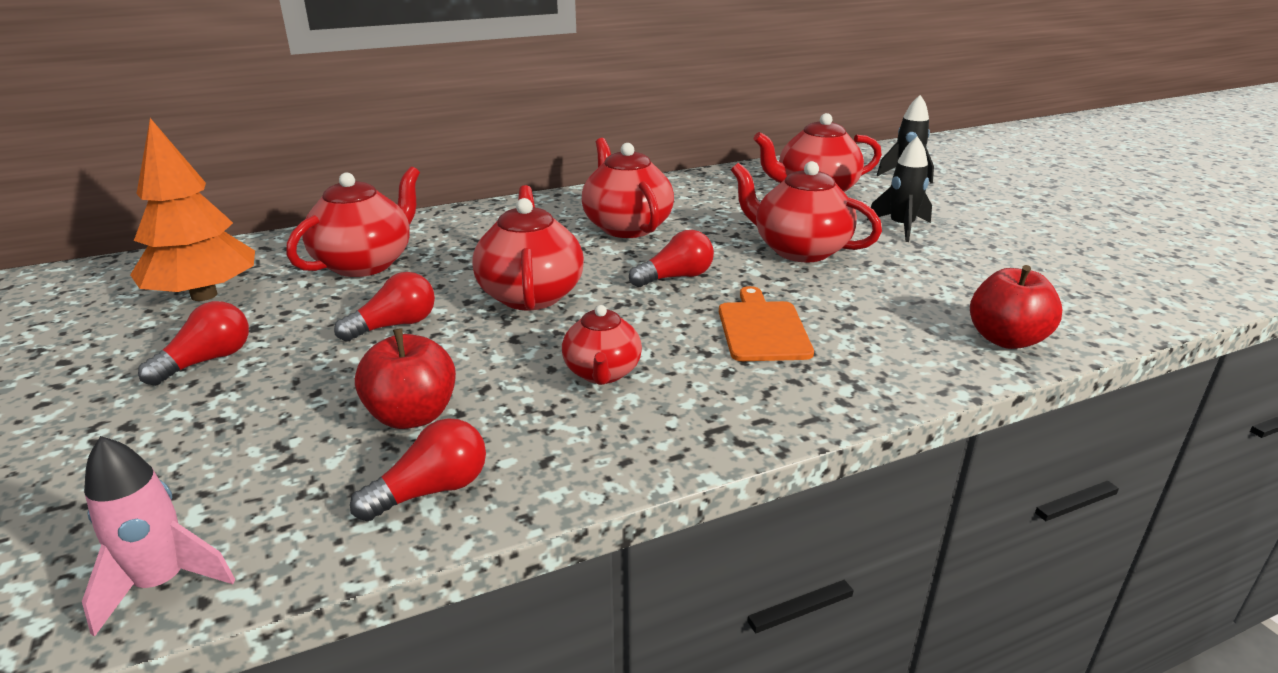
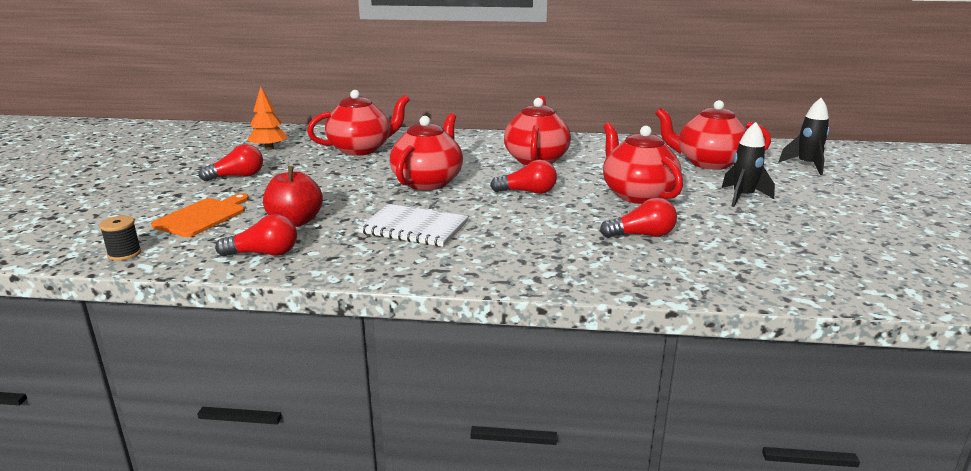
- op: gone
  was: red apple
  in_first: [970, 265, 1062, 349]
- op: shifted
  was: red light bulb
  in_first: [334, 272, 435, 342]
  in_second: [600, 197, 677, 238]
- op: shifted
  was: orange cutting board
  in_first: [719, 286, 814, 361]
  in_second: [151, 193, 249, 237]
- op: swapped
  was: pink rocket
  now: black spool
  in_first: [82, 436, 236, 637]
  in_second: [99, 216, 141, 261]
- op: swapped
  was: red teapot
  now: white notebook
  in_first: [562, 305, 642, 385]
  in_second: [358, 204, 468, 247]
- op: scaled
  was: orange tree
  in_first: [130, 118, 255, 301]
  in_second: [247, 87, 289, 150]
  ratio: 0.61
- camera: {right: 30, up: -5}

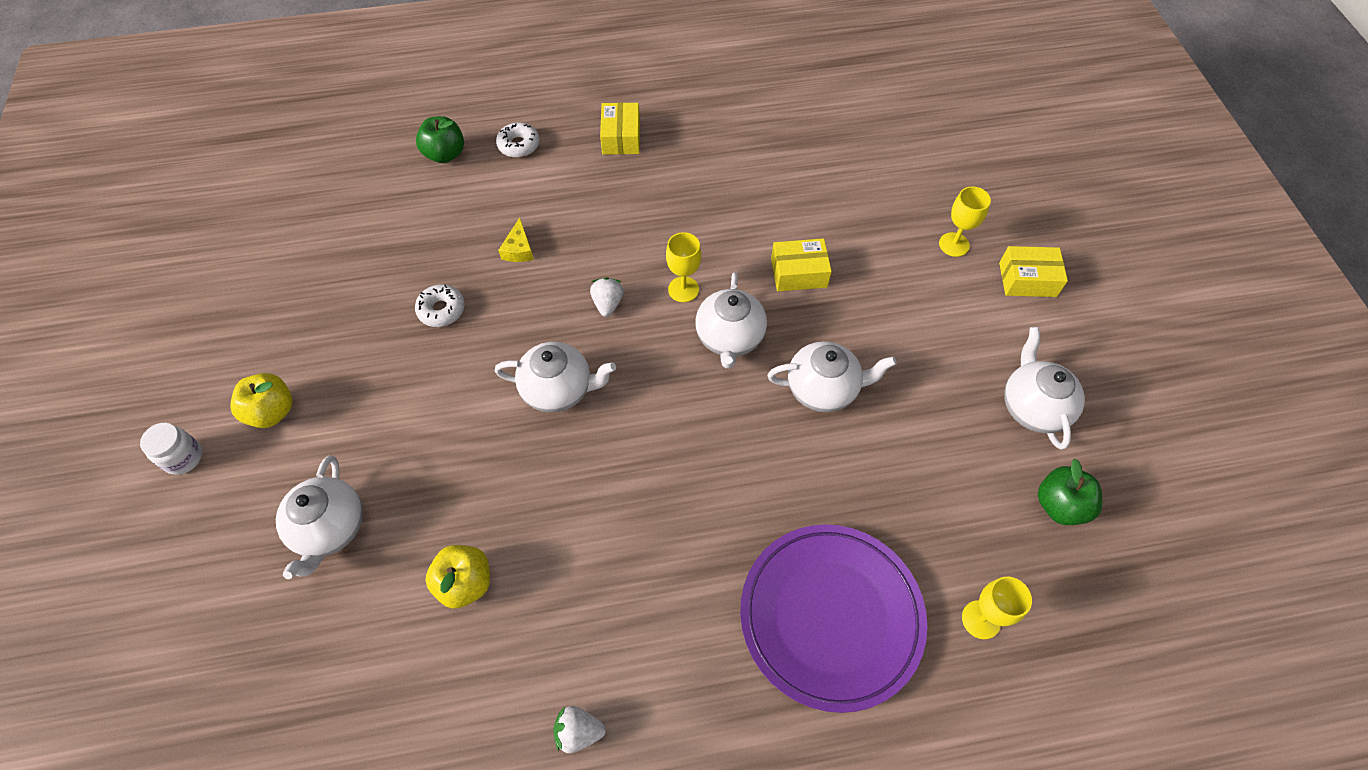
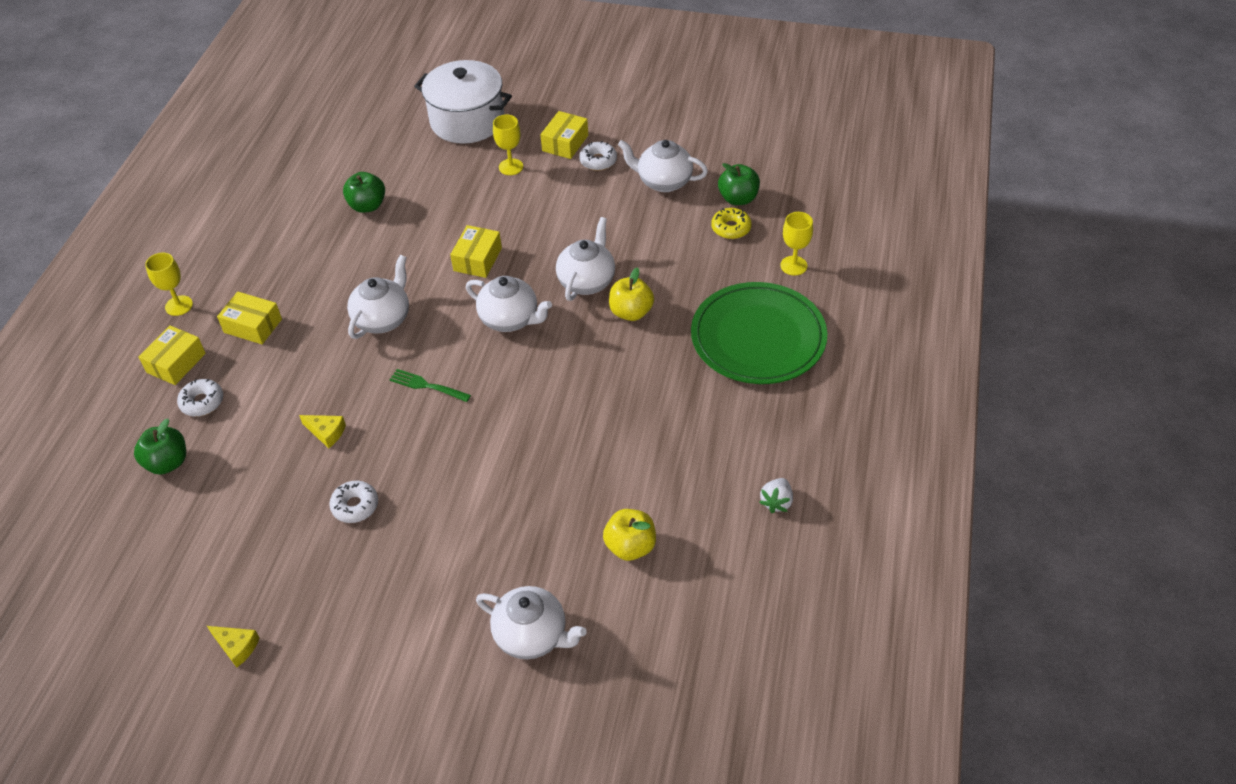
- op: gone
  was: white jar
  in_first: [140, 423, 202, 475]
- op: new
  now: yellow box
  in_second: [138, 325, 206, 385]
- op: new
  now: yellow cheese
  in_second: [207, 626, 260, 668]
- op: new
  now: green apple
  in_second: [343, 172, 385, 213]
- op: new
  now: white pot
  in_second: [414, 60, 512, 144]
- op: new
  now: white donut
  in_second: [579, 141, 617, 171]
- op: new
  now: yellow donut
  in_second: [711, 208, 752, 239]
- op: shifted
  was: yellow apple
  in_first: [230, 373, 292, 428]
  in_second: [609, 267, 654, 321]
- op: shifted
  was: white teapot
  in_first: [495, 342, 616, 413]
  in_second: [347, 255, 409, 339]
- op: shifted
  was: yellow goblet
  in_first: [666, 232, 701, 302]
  in_second: [145, 253, 193, 316]
- op: swapped
  was: white strawberry
  now: green fork
  in_first: [590, 278, 624, 317]
  in_second: [389, 369, 471, 402]
- op: repainted
  was: purple plate
  now: green plate
  in_first: [740, 524, 927, 713]
  in_second: [691, 282, 827, 384]
- camera: {right: -65, up: -10}

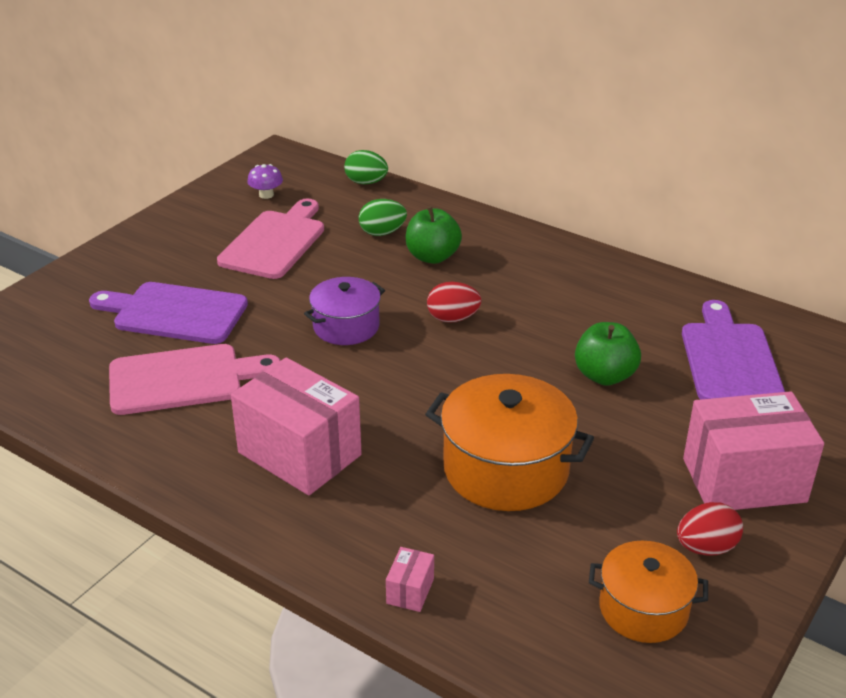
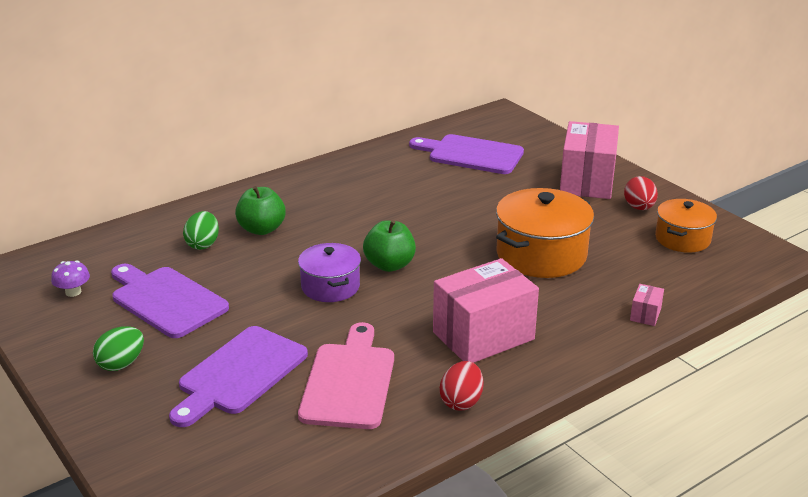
- op: shifted
  was: green egg
  in_first: [344, 150, 388, 184]
  in_second: [93, 326, 144, 371]
- op: shifted
  was: red egg
  in_first: [427, 282, 482, 323]
  in_second: [440, 361, 483, 411]
- op: shifted
  was: green apple
  in_first: [575, 322, 641, 386]
  in_second: [363, 220, 416, 272]
- op: repainted
  was: pink cutting board
  now: purple cutting board
  in_first: [217, 199, 324, 279]
  in_second: [111, 264, 229, 338]
- op: rotated
  was: pink box
  in_first: [386, 547, 434, 612]
  in_second: [630, 284, 664, 326]
  clockwise: 75
- camera: {right: -70, up: -5}

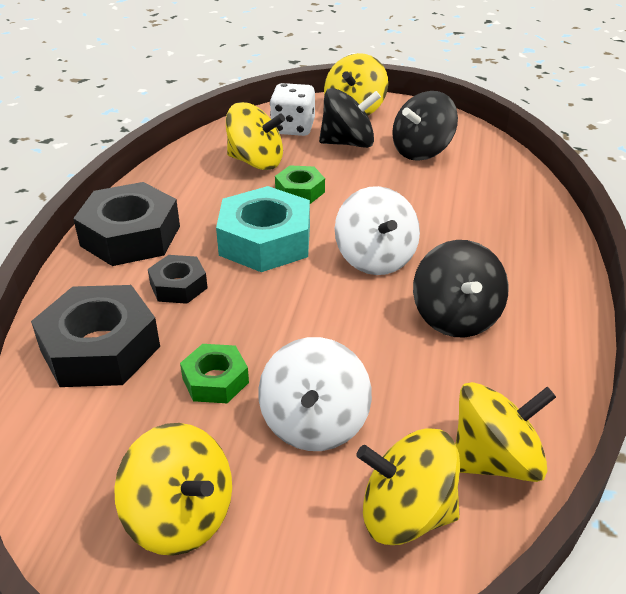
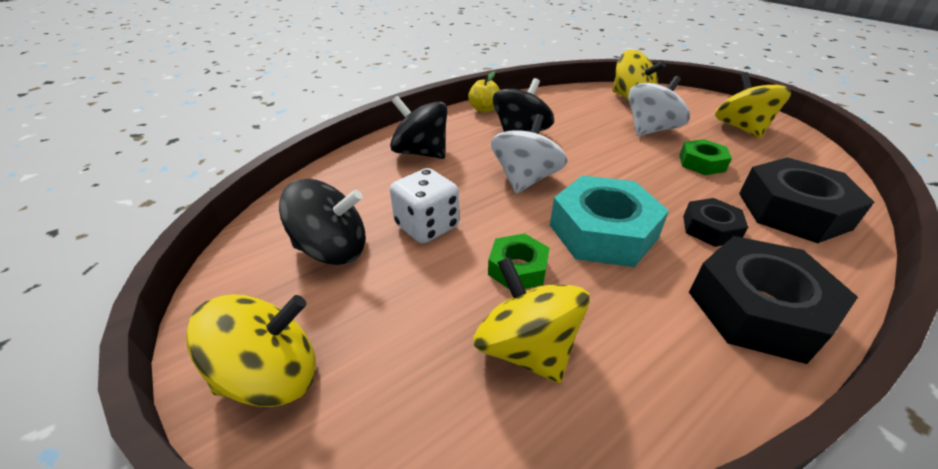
- op: gone
  was: yellow spinning top
  in_first: [456, 382, 556, 482]
- op: new
  now: yellow apple
  in_second: [468, 71, 500, 113]
- op: shifted
  was: white dice
  in_first: [270, 83, 315, 136]
  in_second: [390, 168, 459, 244]
- op: shifted
  was: black spinning top
  in_first: [319, 88, 381, 148]
  in_second: [390, 96, 447, 159]
- camera: {right: -140, up: 0}

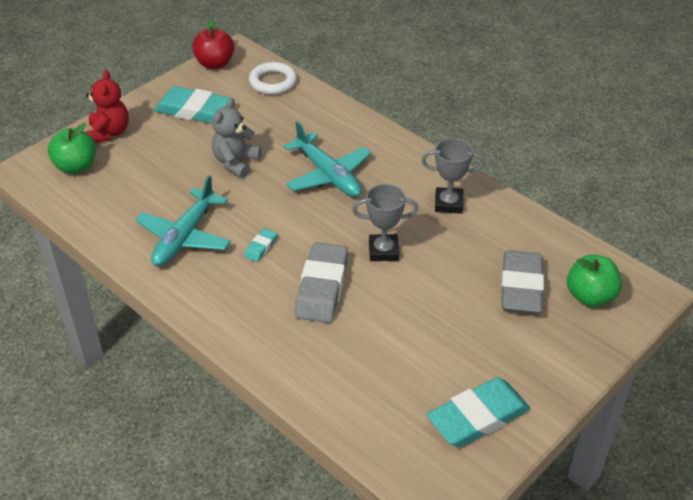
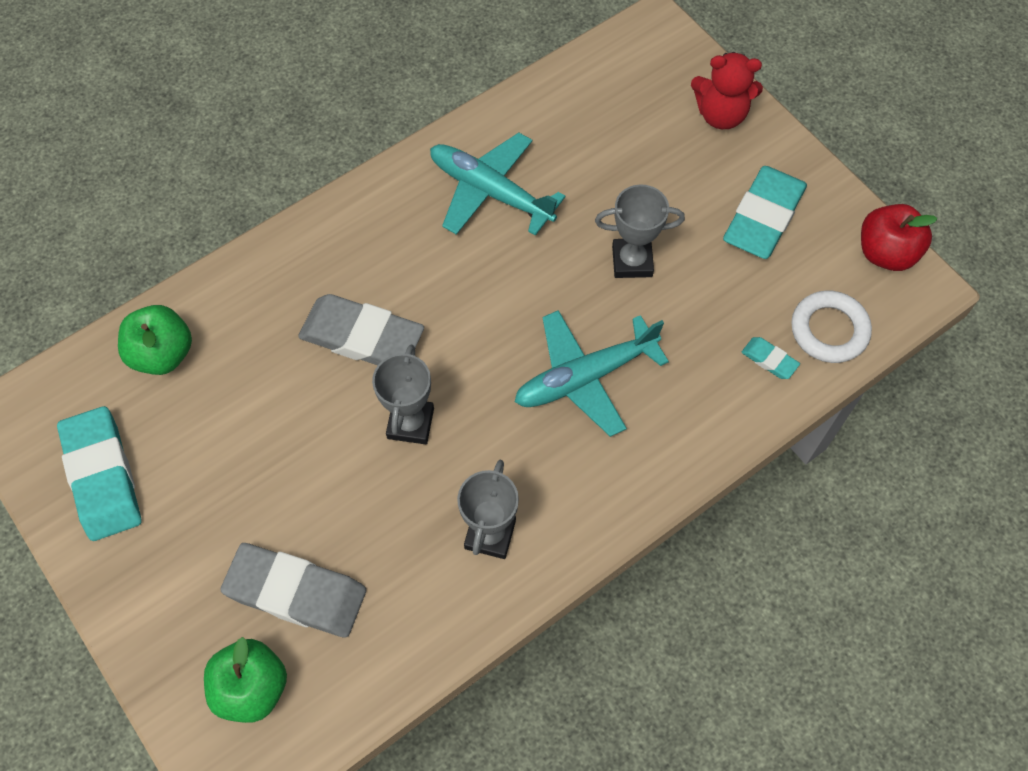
- op: shifted
  was: green apple
  in_first: [48, 123, 96, 174]
  in_second: [118, 305, 192, 375]
- op: shifted
  was: turquoise eraser
  in_first: [244, 228, 277, 262]
  in_second: [742, 337, 800, 379]
- op: swapped
  was: grey teddy bear
  now: grey trophy
  in_first: [212, 98, 261, 178]
  in_second: [595, 184, 685, 278]
- camera: {right: 100, up: 20}

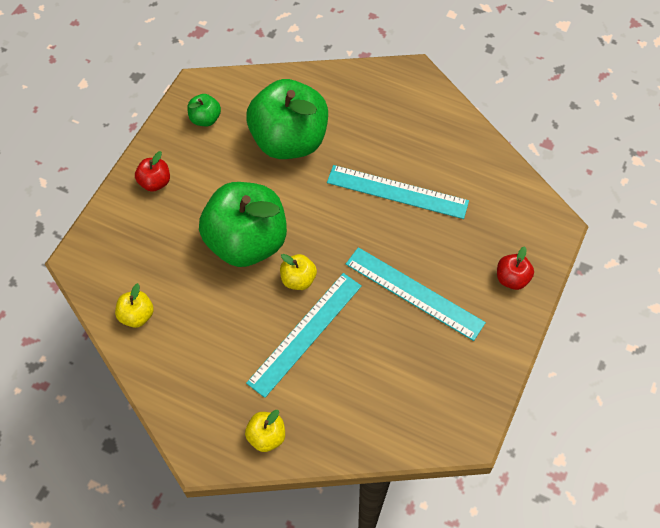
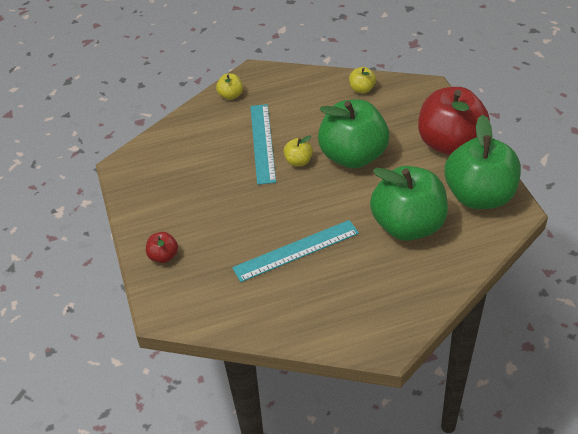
- op: gone
  was: turquoise ruler
  in_first: [346, 247, 486, 341]
- op: scaled
  was: red apple
  in_first: [135, 151, 170, 192]
  in_second: [418, 87, 490, 155]
  ratio: 2.37
- op: scaled
  was: green apple
  in_first: [187, 94, 221, 126]
  in_second: [444, 115, 521, 209]
  ratio: 2.37
- camera: {right: 140, up: -15}

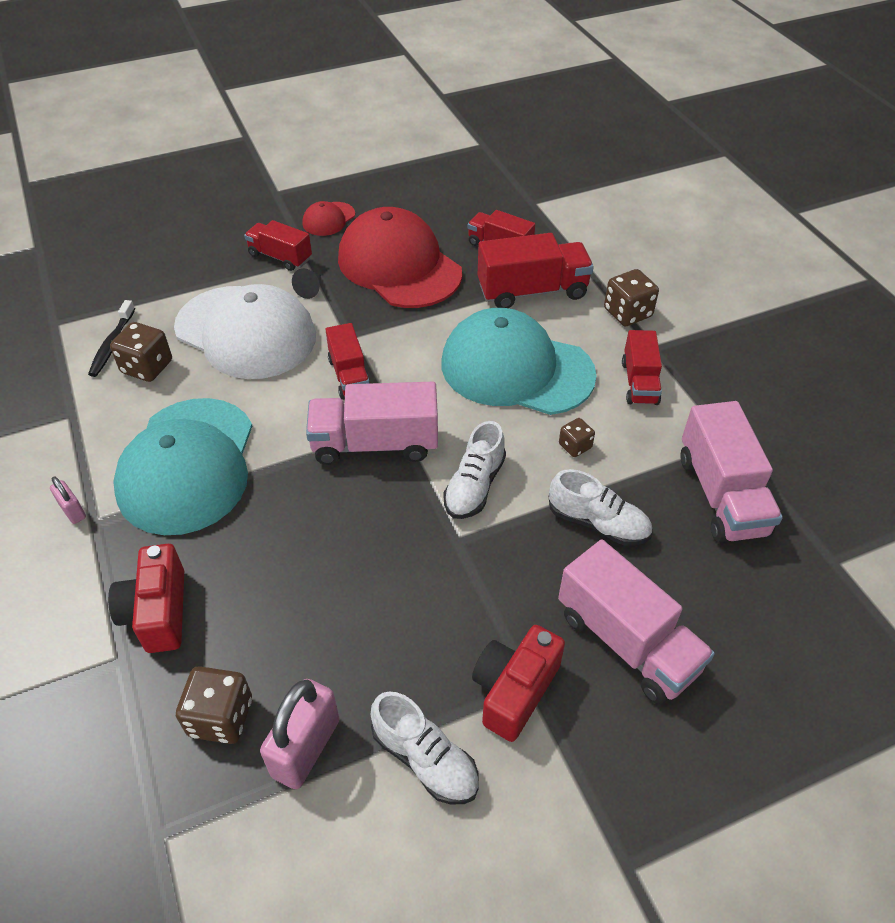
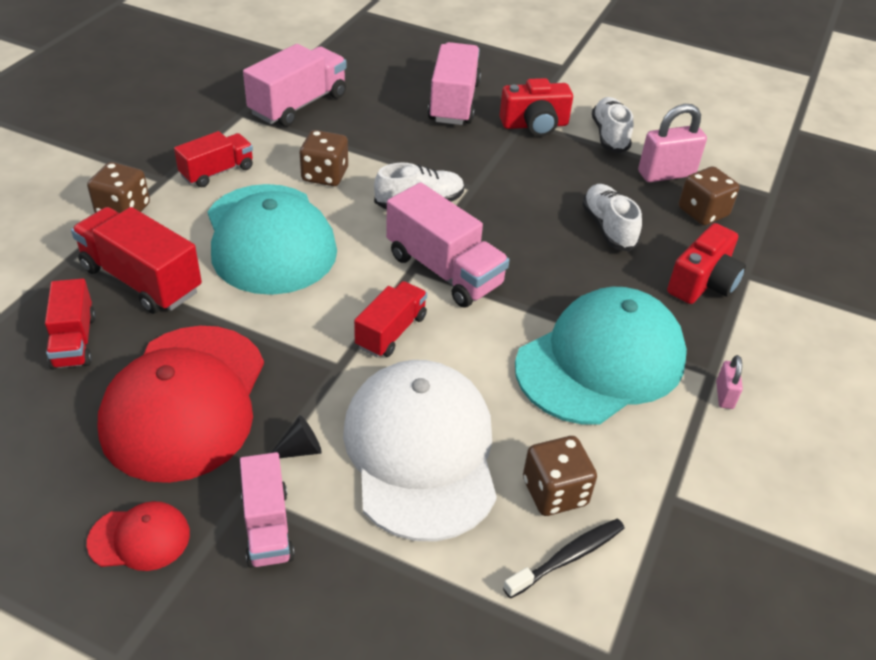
- op: shifted
  was: white shoe
  in_first: [549, 469, 652, 546]
  in_second: [582, 184, 642, 251]
- op: repainted
  was: red truck
  now: pink truck
  in_first: [244, 220, 312, 271]
  in_second: [240, 452, 295, 568]
- op: scaled
  was: brown dice
  in_first: [559, 418, 595, 457]
  in_second: [300, 130, 348, 186]
  ratio: 1.69
- camera: {right: -135, up: -5}

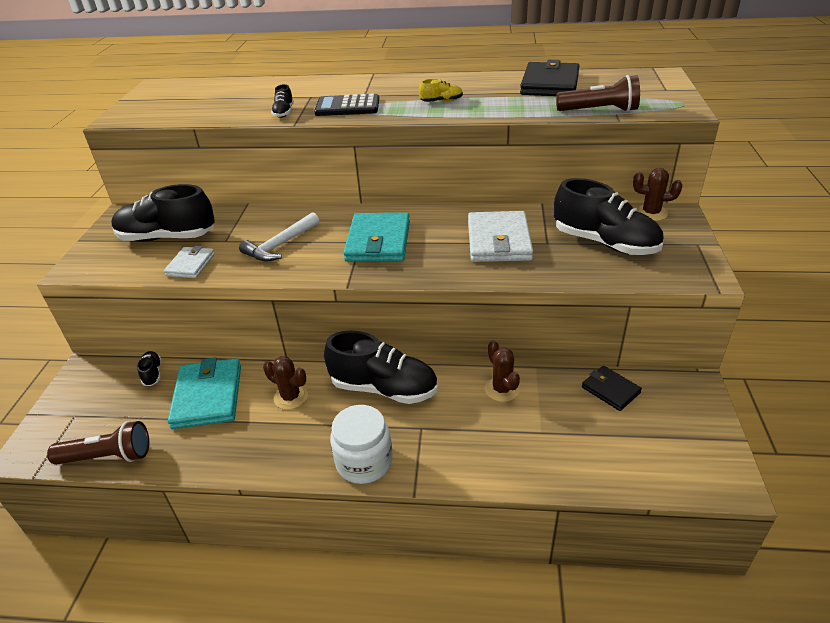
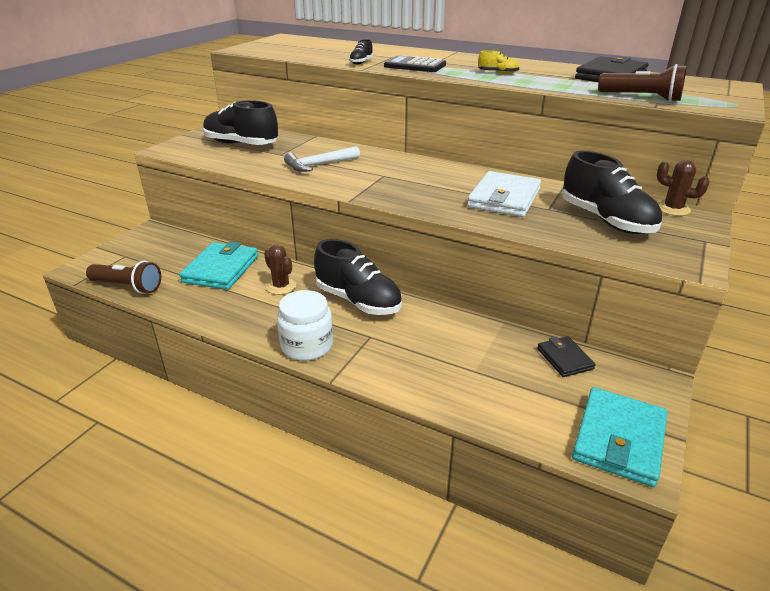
- op: gone
  was: black shoe
  in_first: [137, 351, 161, 386]
- op: gone
  was: white wallet
  in_first: [164, 246, 215, 278]
- op: gone
  was: brown cactus
  in_first: [485, 340, 520, 402]
- op: shifted
  was: turquoise wallet
  in_first: [343, 212, 410, 262]
  in_second: [572, 387, 667, 487]
- camera: {right: 20, up: -5}

